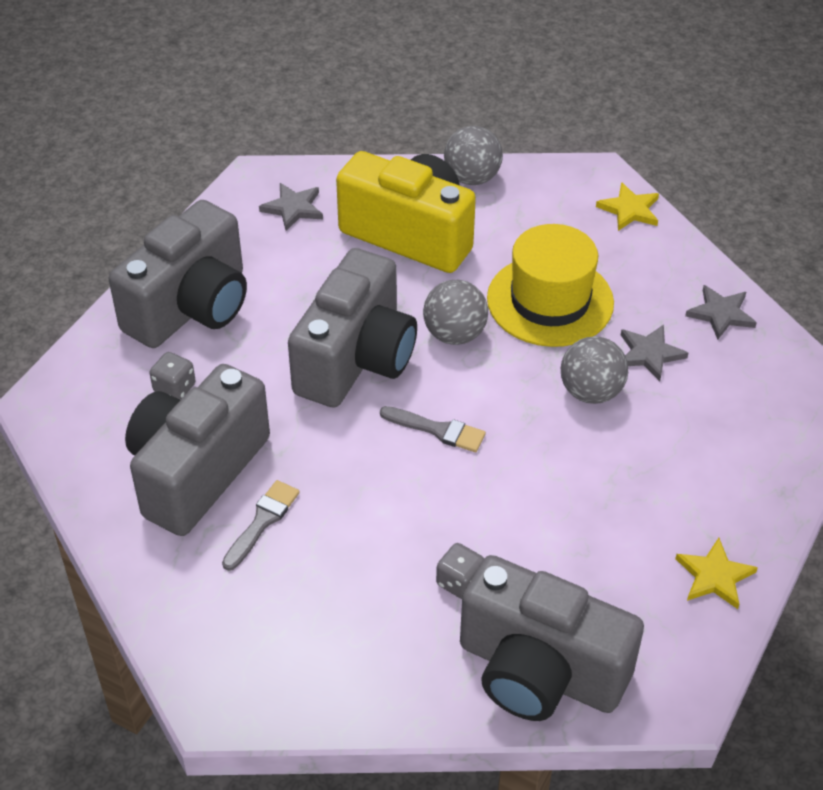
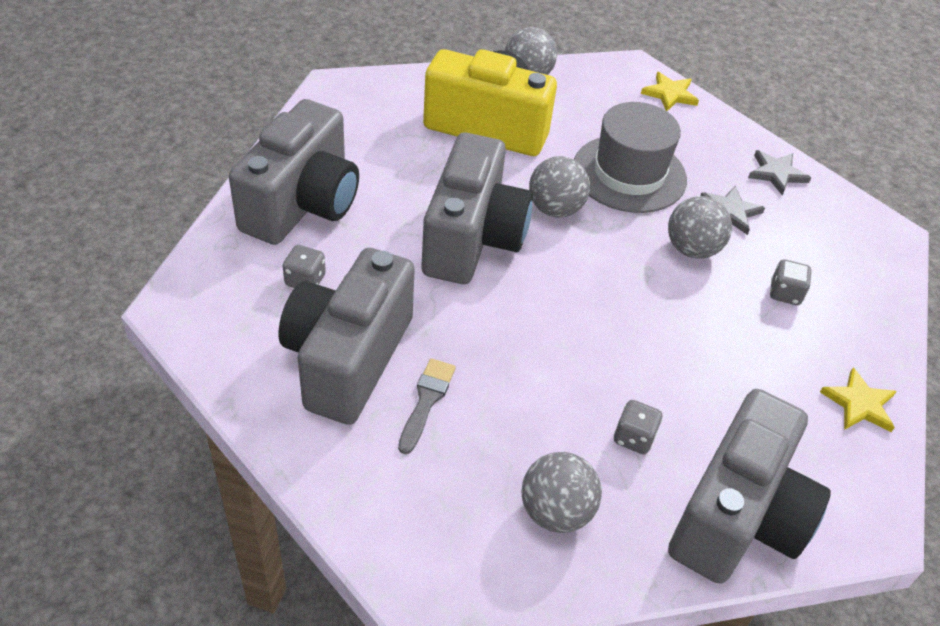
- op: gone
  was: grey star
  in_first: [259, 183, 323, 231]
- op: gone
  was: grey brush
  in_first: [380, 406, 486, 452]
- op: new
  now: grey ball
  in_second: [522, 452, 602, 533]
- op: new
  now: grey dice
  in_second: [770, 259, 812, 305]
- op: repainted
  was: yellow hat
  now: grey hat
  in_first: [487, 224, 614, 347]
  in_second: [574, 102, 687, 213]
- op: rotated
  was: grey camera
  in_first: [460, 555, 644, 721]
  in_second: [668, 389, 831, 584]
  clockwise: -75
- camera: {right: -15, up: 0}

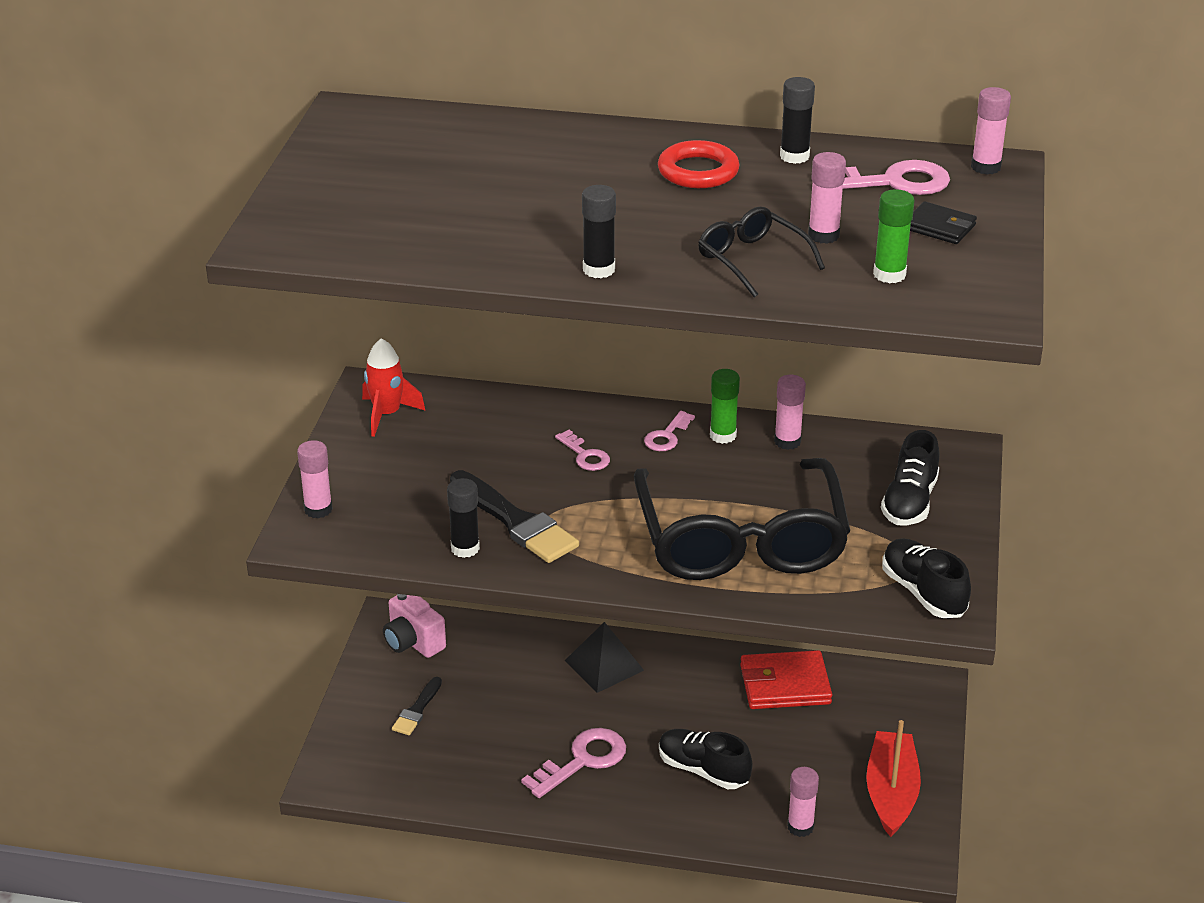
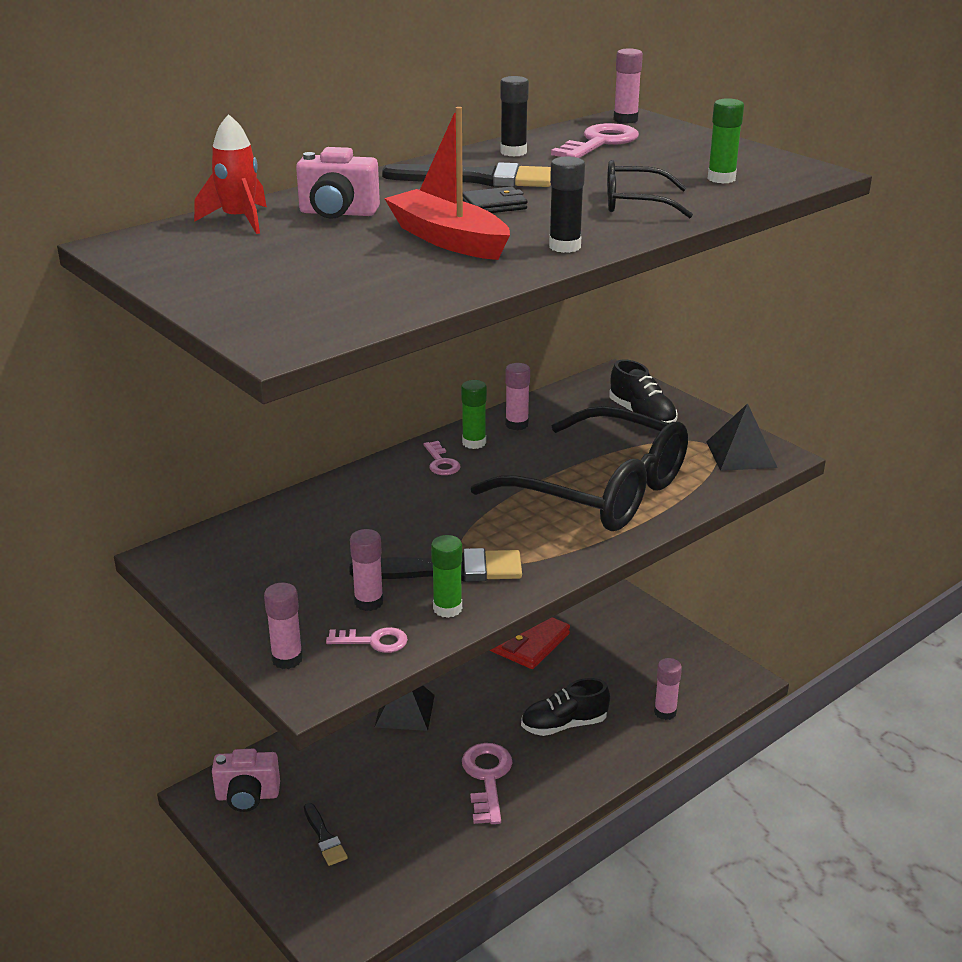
- op: new
  now: pink camera
  in_second: [296, 147, 380, 219]
- op: shifted
  was: red rocket
  in_first: [362, 338, 426, 437]
  in_second: [194, 114, 267, 234]
- op: shifted
  was: pink key
  in_first: [555, 430, 610, 471]
  in_second: [326, 627, 408, 653]
- op: shifted
  was: pink glue stick
  in_first: [808, 152, 846, 244]
  in_second: [350, 529, 383, 611]
- op: shifted
  was: red boat
  in_first: [866, 720, 921, 837]
  in_second: [384, 107, 510, 260]
- op: shifted
  was: black wallet
  in_first: [910, 201, 977, 244]
  in_second: [463, 187, 527, 213]
- op: swapped
  was: red ring
  now: black brush
  in_first: [658, 140, 739, 188]
  in_second: [382, 162, 551, 187]
- op: swapped
  was: black shoe
  now: black pyramid
  in_first: [882, 538, 971, 618]
  in_second: [707, 403, 777, 471]
- op: repainted
  was: black glue stick
  now: green glue stick
  in_first: [447, 478, 480, 558]
  in_second: [431, 535, 462, 618]
- camera: {right: -50, up: -5}

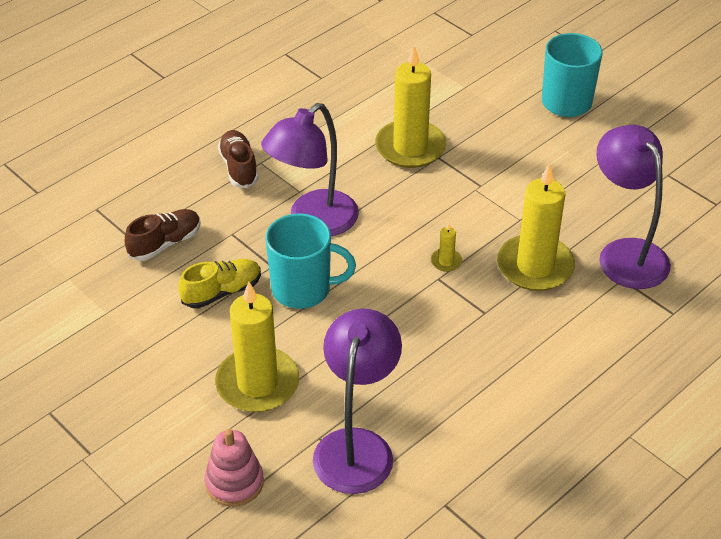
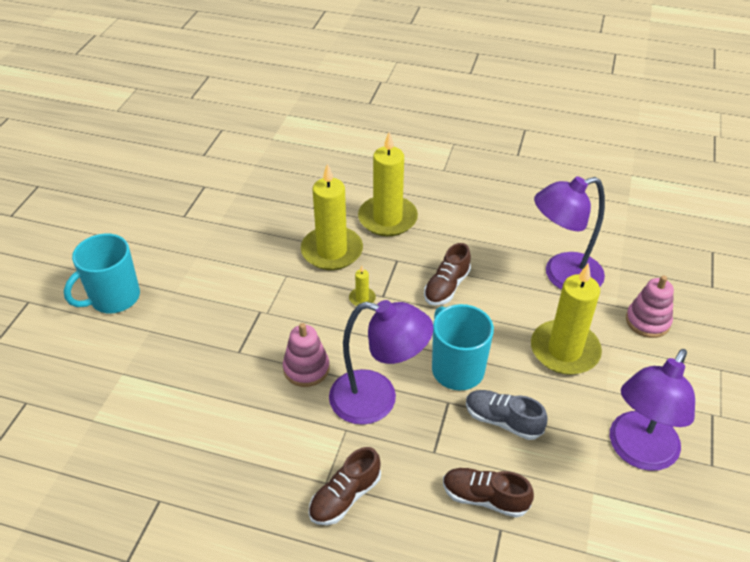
- op: new
  now: pink stacking toy
  in_second: [283, 323, 330, 387]
- op: new
  now: brown shoe
  in_second: [424, 243, 471, 305]
- op: shifted
  was: yellow candle
  in_first: [375, 46, 446, 168]
  in_second: [358, 132, 418, 236]
- op: shifted
  was: purple lamp
  in_first: [596, 125, 671, 289]
  in_second: [610, 349, 695, 471]
- op: repainted
  was: yellow shoe
  now: grey shoe
  in_first: [178, 259, 261, 309]
  in_second: [466, 390, 548, 440]
- camera: {right: -120, up: 0}

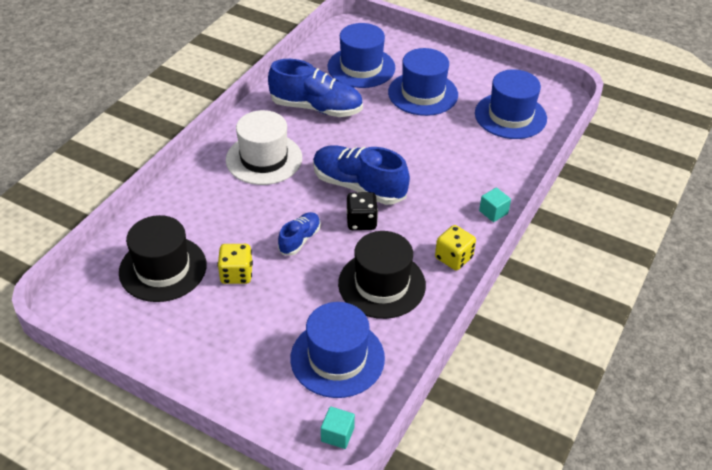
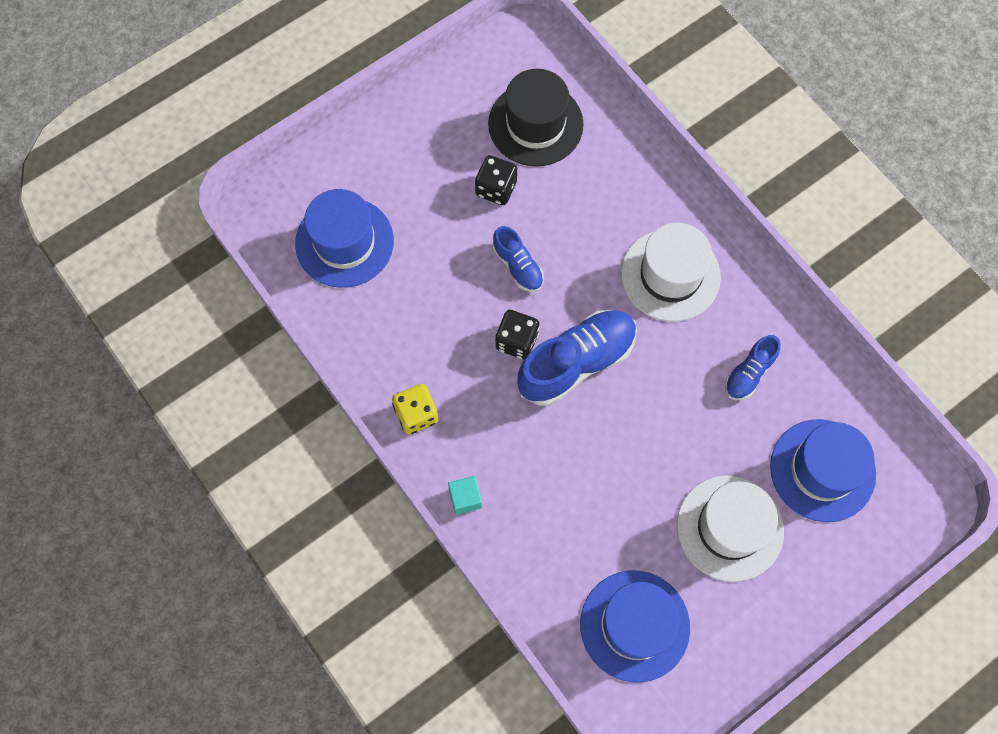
- op: gone
  was: turquoise cube
  in_first: [321, 406, 355, 449]
- op: gone
  was: black hat
  in_first: [338, 231, 426, 319]
- op: repainted
  was: yellow dice
  now: black dice
  in_first: [217, 244, 253, 284]
  in_second: [475, 155, 517, 205]
- op: repainted
  was: blue hat
  now: white hat
  in_first: [388, 48, 458, 116]
  in_second: [677, 475, 784, 582]
- op: scaled
  was: blue shoe
  in_first: [268, 59, 363, 117]
  in_second: [725, 335, 780, 400]
  ratio: 0.54
- camera: {right: 115, up: 25}

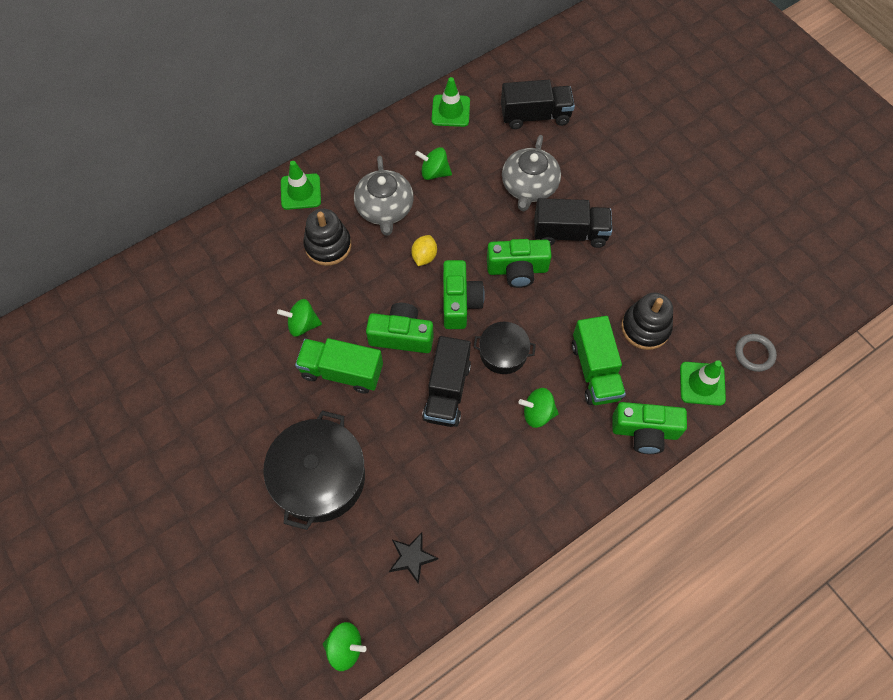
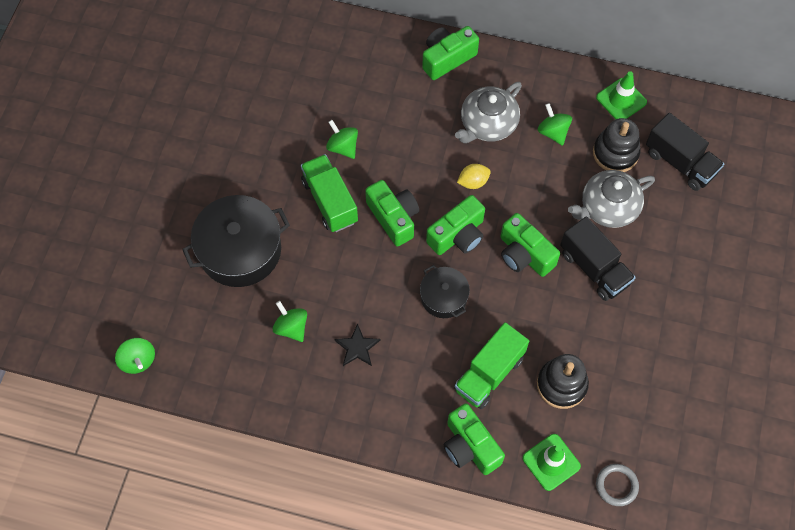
- op: gone
  was: black truck
  in_first: [422, 336, 471, 427]
- op: shifted
  was: black stacking toy
  in_first: [303, 209, 351, 266]
  in_second: [593, 118, 641, 172]
- op: shifted
  was: black star
  in_first: [389, 532, 439, 584]
  in_second: [334, 323, 380, 366]
- op: shifted
  was: green spinning top
  in_first: [519, 388, 559, 428]
  in_second: [273, 301, 307, 342]
- op: swapped
  was: green traffic cone
  now: green camera
  in_first: [281, 161, 321, 210]
  in_second: [422, 26, 479, 80]
- camera: {right: 50, up: 0}

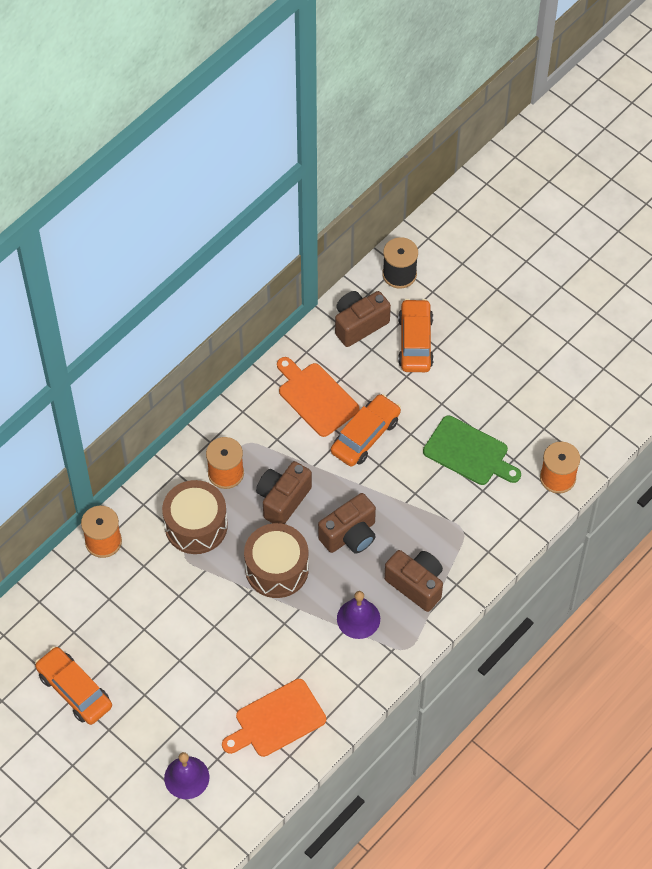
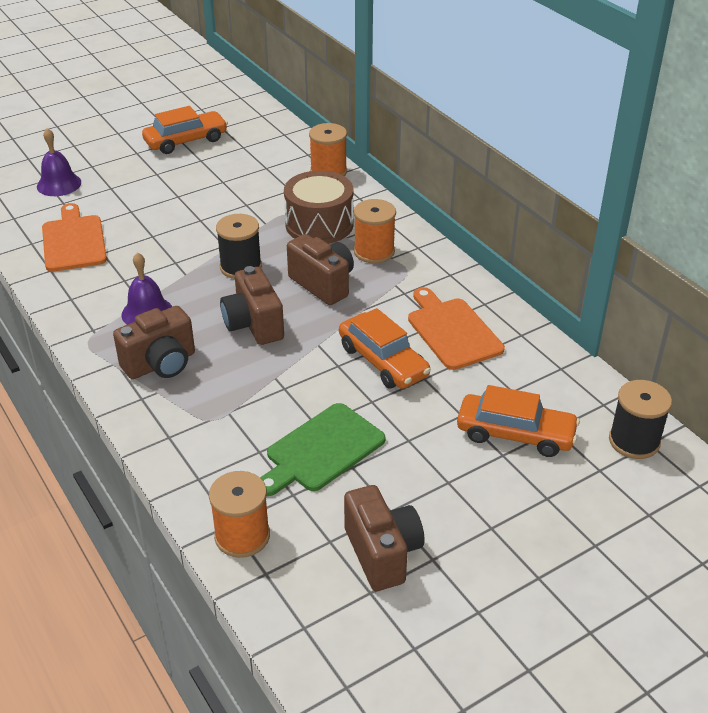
- op: shifted
  was: brown camera
  in_first: [335, 291, 391, 347]
  in_second: [344, 485, 424, 591]
- op: swapped
  was: brown drum
  now: black spool
  in_first: [244, 523, 309, 598]
  in_second: [216, 214, 262, 279]
- op: rotated
  was: orange cutting board
  in_first: [277, 357, 360, 437]
  in_second: [408, 287, 505, 370]
  clockwise: -90
- camera: {right: 105, up: -20}

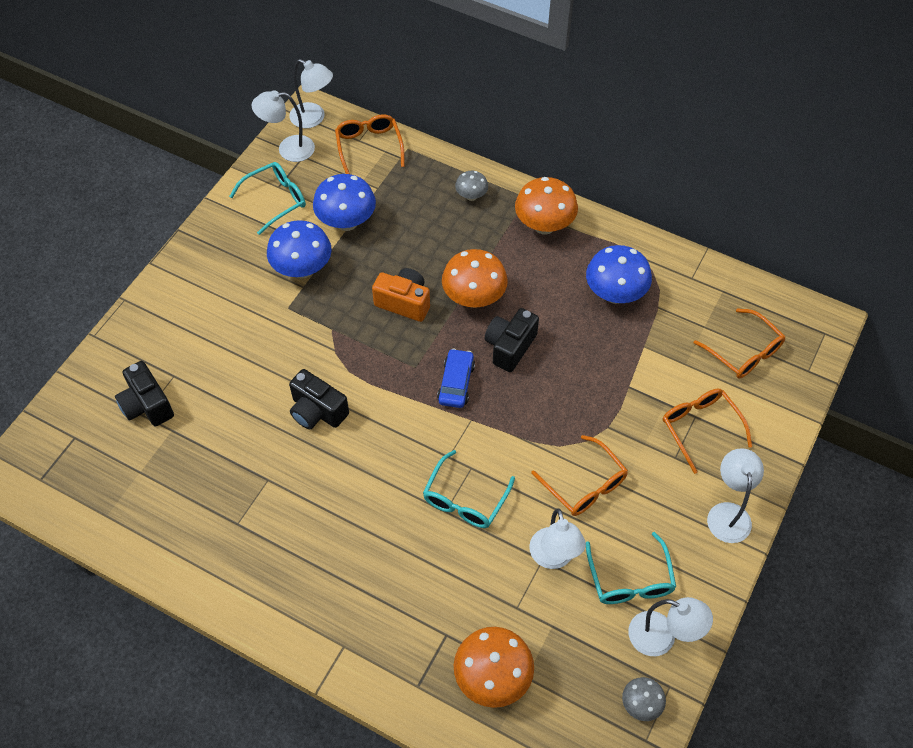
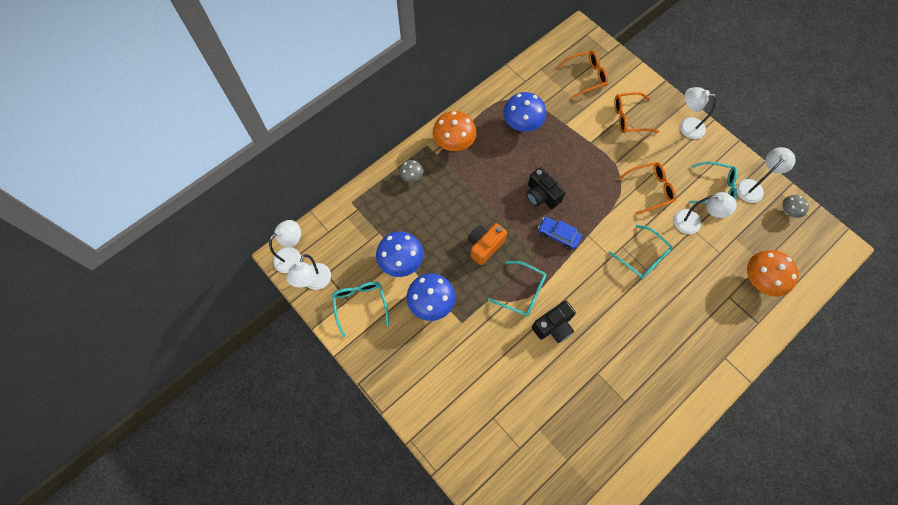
- op: gone
  was: black camera
  in_first: [115, 361, 174, 426]
- op: gone
  was: orange glasses
  in_first: [335, 114, 405, 174]
- op: gone
  was: orange mushroom
  in_first: [442, 249, 508, 308]
- op: new
  now: turquoise glasses
  in_second: [488, 261, 546, 316]
- camera: {right: -70, up: 10}

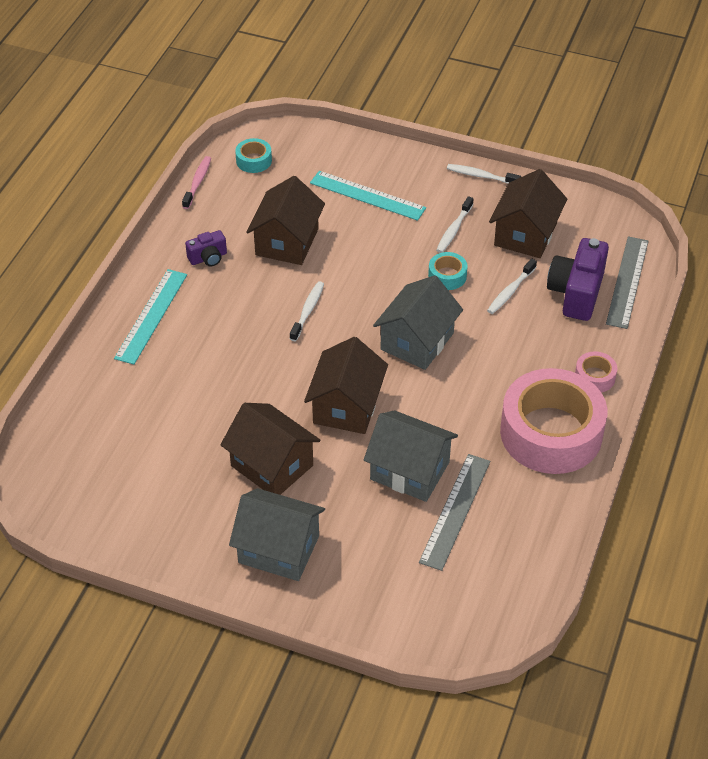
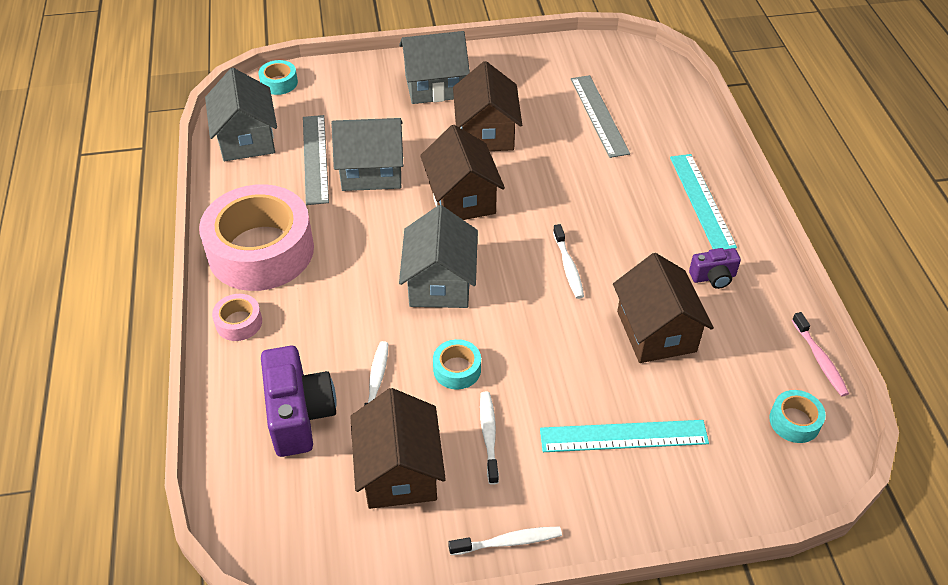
- op: new
  now: grey house
  in_second: [205, 68, 277, 161]
- op: new
  now: turquoise tape
  in_second: [258, 60, 298, 95]
- op: shifted
  was: grey ruler
  in_first: [606, 236, 648, 329]
  in_second: [571, 75, 630, 158]
- op: rotated
  was: purple camera
  in_first: [185, 230, 227, 266]
  in_second: [689, 248, 741, 289]
  clockwise: -135
- op: rotated
  was: brown house
  in_first: [221, 403, 320, 495]
  in_second: [453, 61, 522, 151]
  clockwise: 75
- camera: {right: 150, up: 0}

